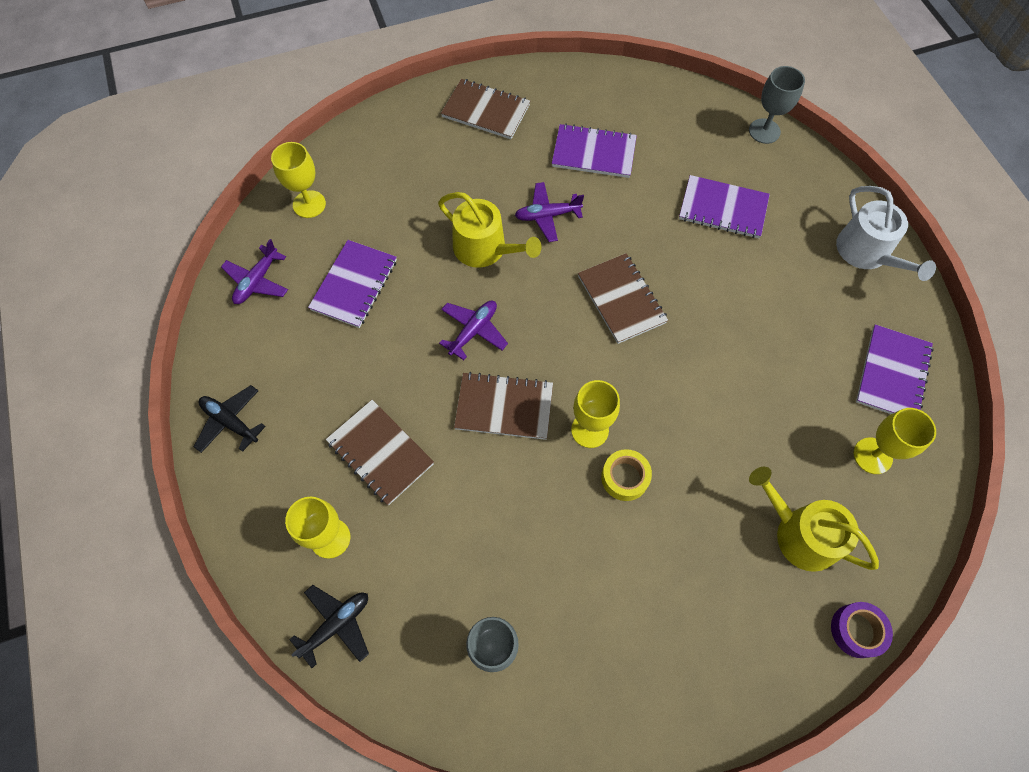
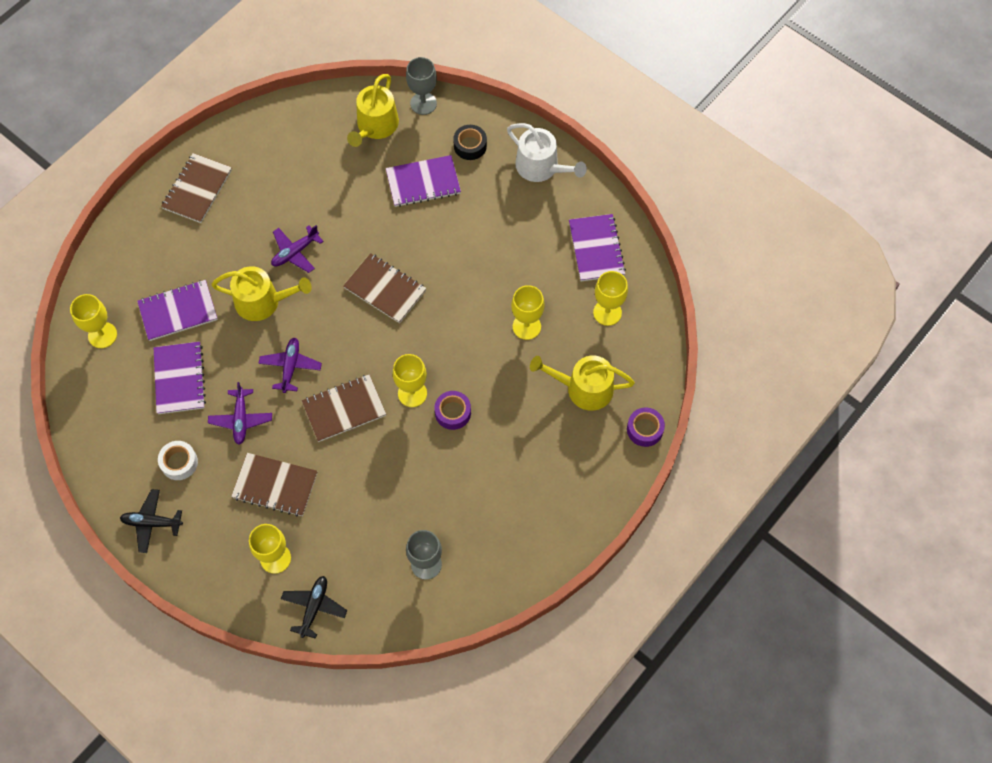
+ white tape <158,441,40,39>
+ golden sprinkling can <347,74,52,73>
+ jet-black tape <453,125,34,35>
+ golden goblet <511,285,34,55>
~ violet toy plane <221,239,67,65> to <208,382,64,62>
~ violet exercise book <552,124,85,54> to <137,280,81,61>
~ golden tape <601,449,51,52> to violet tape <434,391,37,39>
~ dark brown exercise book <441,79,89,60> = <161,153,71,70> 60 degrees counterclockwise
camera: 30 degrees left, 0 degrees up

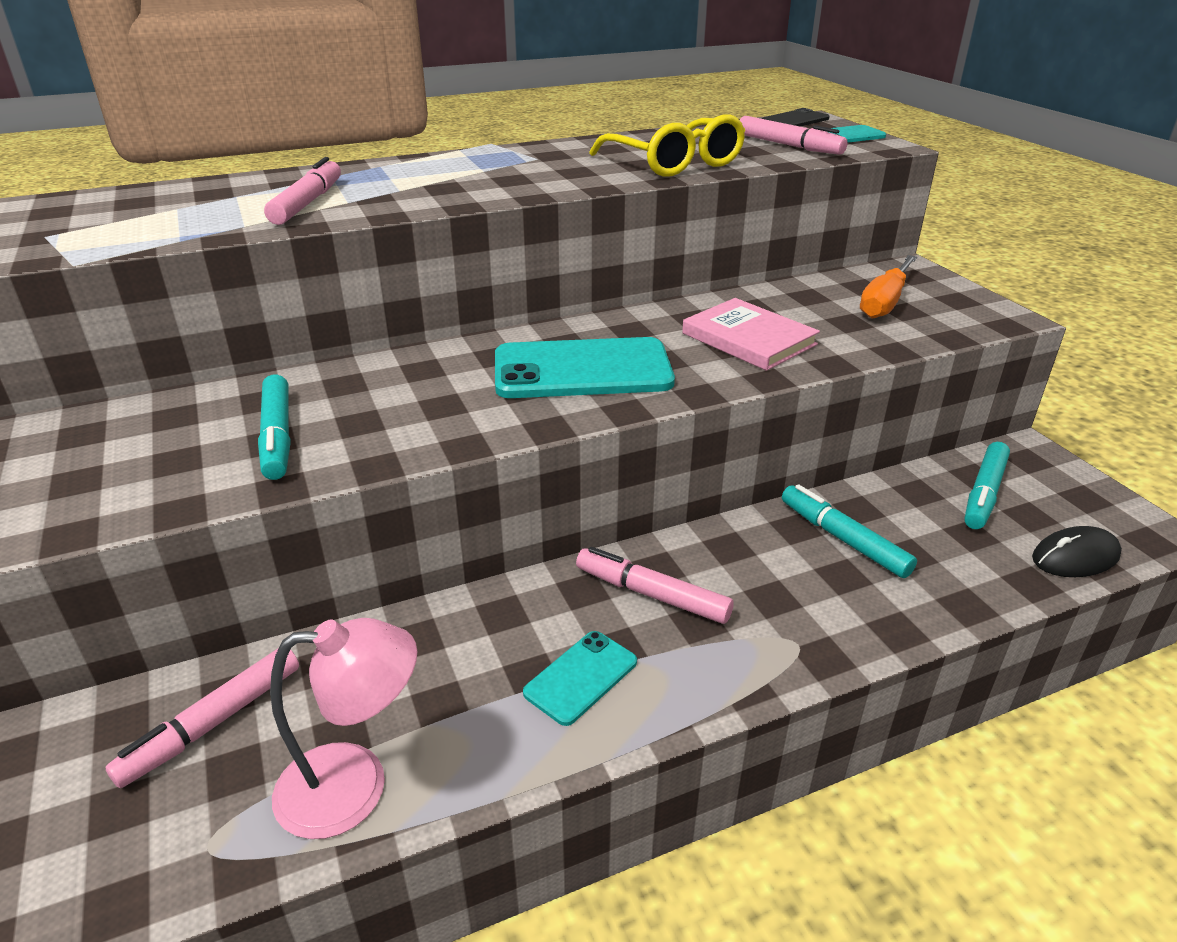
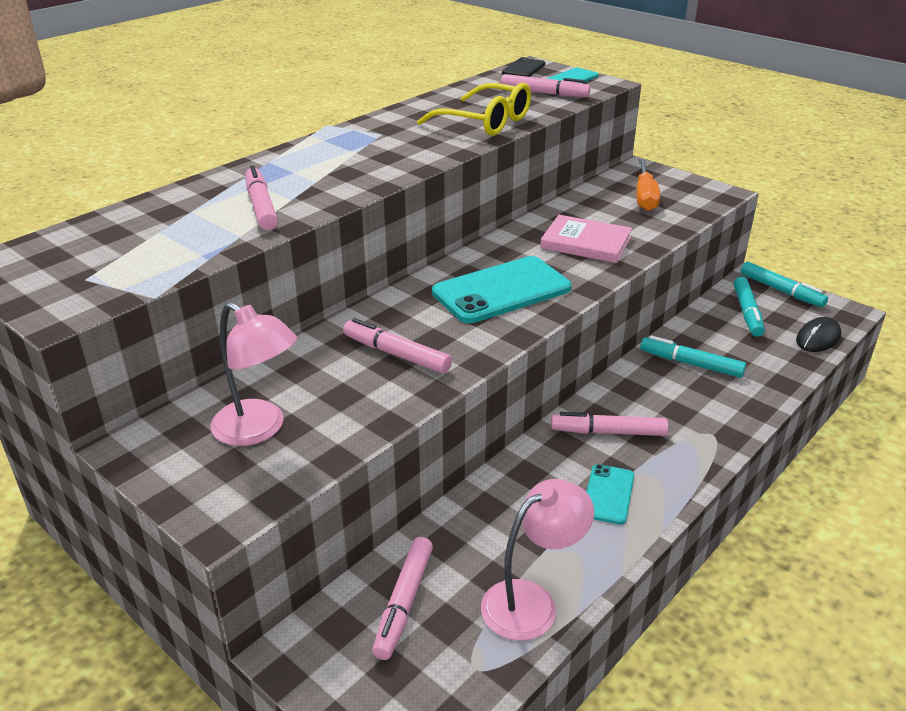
+ rose-pink lamp <210,302,87,144>
+ rose-pink felt pen <343,318,109,55>
~ aqua felt pen <258,374,32,106> to <741,262,87,45>
camera: 25 degrees left, 0 degrees up

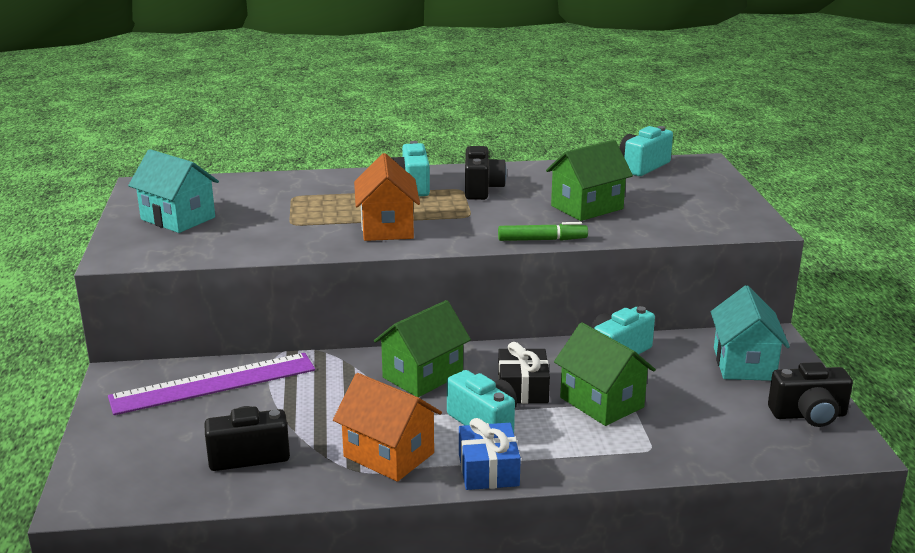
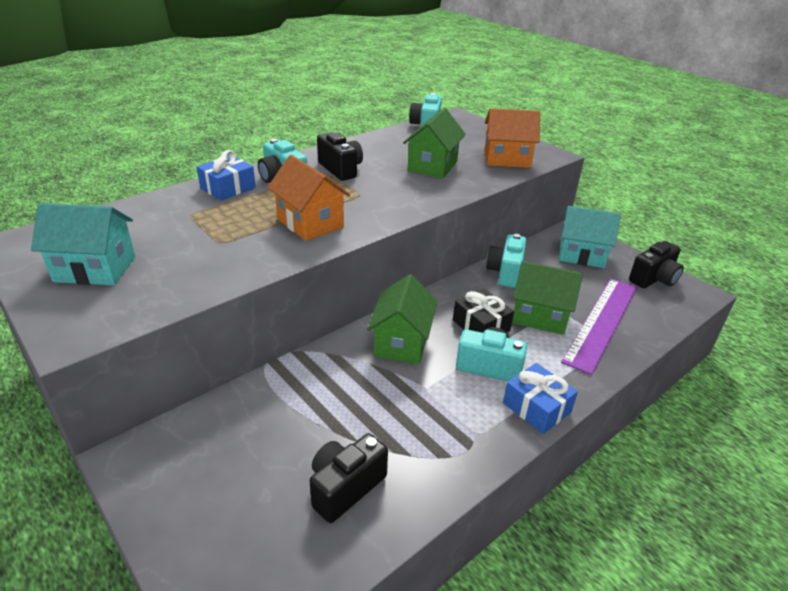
- emerald felt pen <498,222,90,19>
+ cobalt present <197,150,59,51>
~ violet ruler <108,353,207,62> to <561,278,76,97>
~ orange toy house <333,373,109,109> to <484,108,56,60>
~ aqua toy house <711,285,79,96> = <559,206,61,62> 45 degrees counterclockwise
camera: 35 degrees left, 10 degrees up

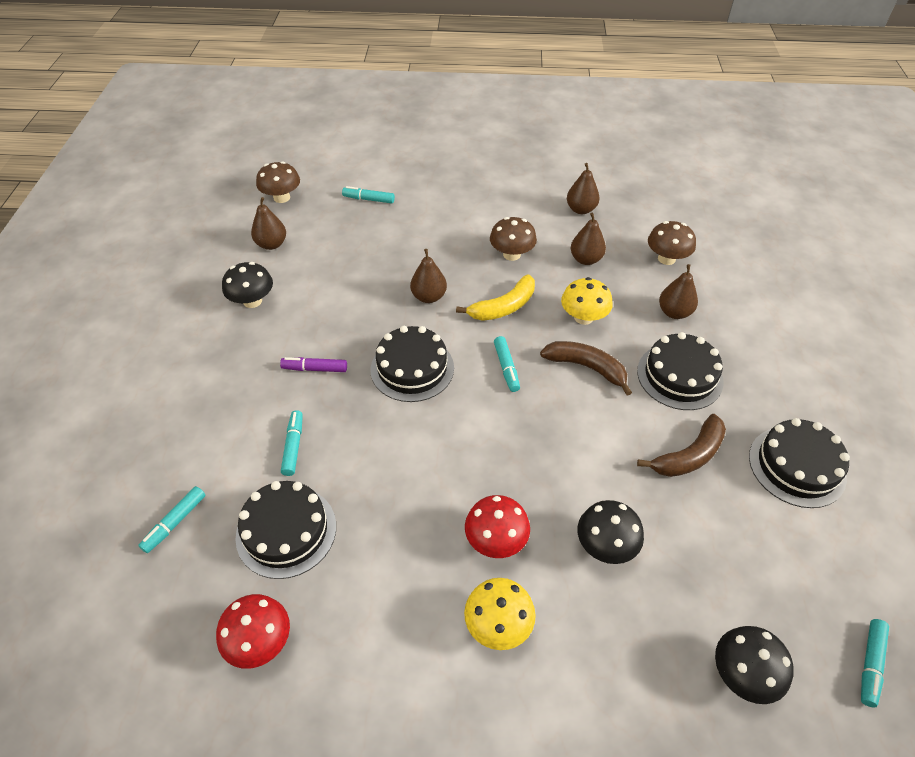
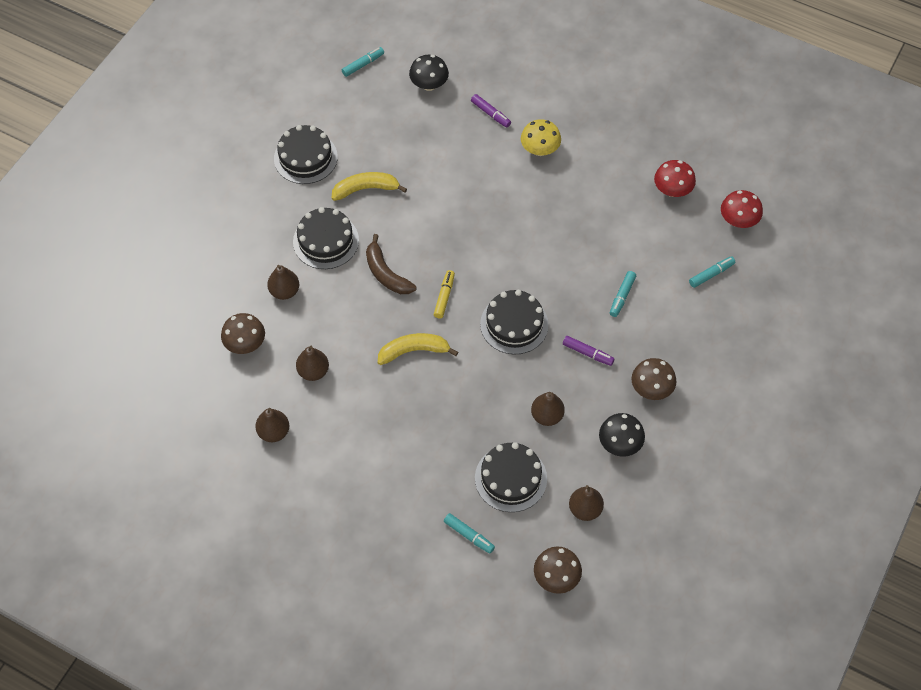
- golden fungus <561,277,52,48>
- jet-black fungus <578,500,66,64>
+ violet felt pen <471,94,40,34>
~ jet-black cake <236,481,100,98> to <475,442,72,70>
~ dark brown toy pear <410,249,37,54> to <531,392,34,34>
~ crimson fungus <465,495,65,63> to <721,190,42,38>
~ dark brown fungus <490,217,47,44> to <631,358,46,42>
~ aqua felt pen <494,336,26,56> to golden felt pen <434,270,21,48>
~ dark brown banana <637,414,89,63> to golden banana <332,172,75,29>
camera: 155 degrees left, 10 degrees up

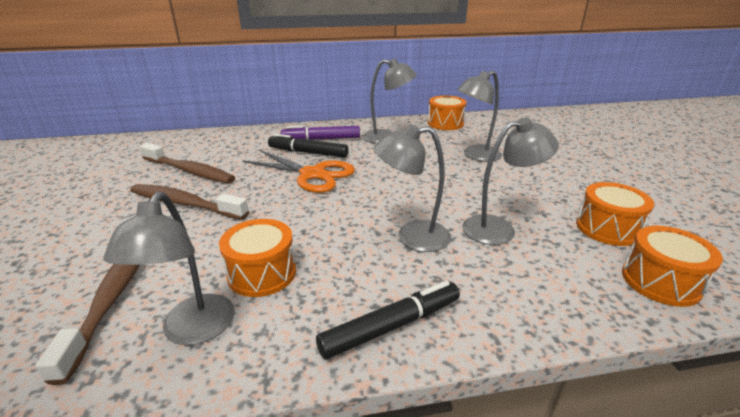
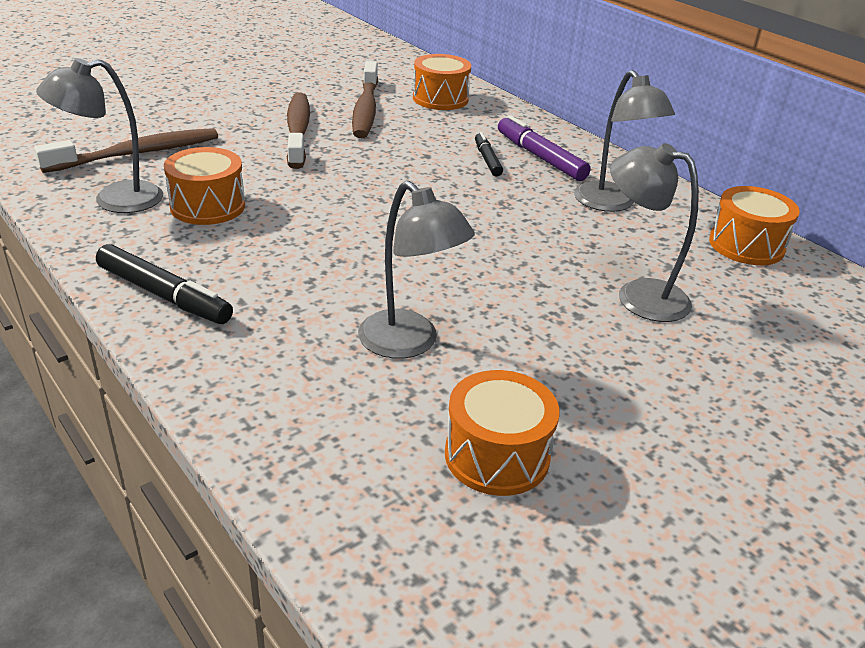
- orange scissors <242,150,113,43>
- gray lamp <374,124,77,128>
~ orange toy drum <622,226,101,81> to <413,54,58,56>
~ jet-black felt pen <268,134,81,24> = <475,132,28,44> x0.61
camera: 60 degrees right, 5 degrees up

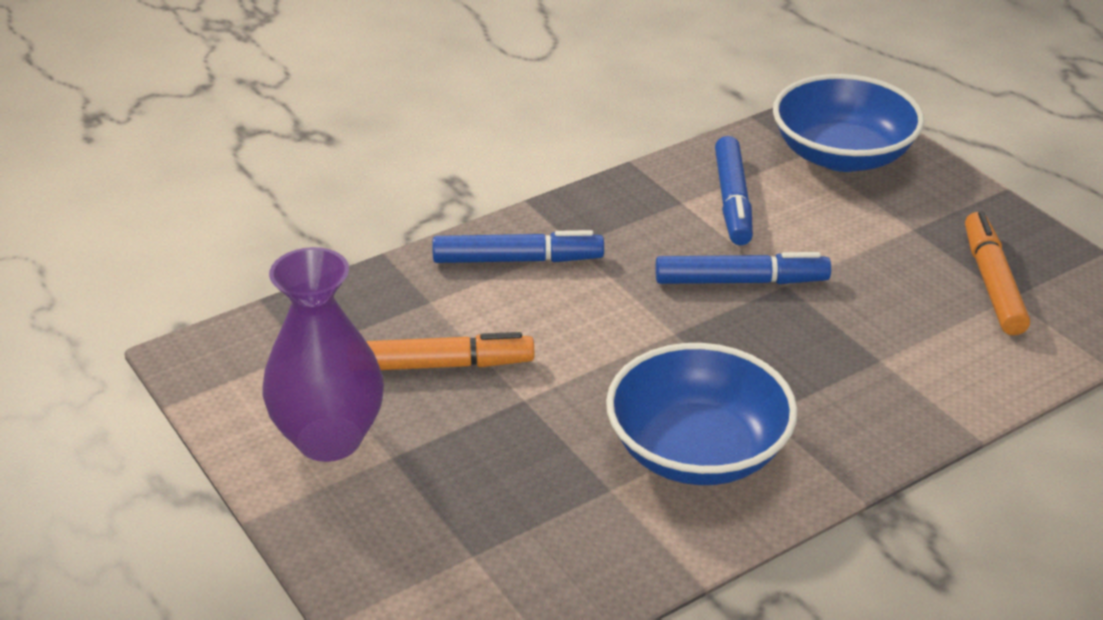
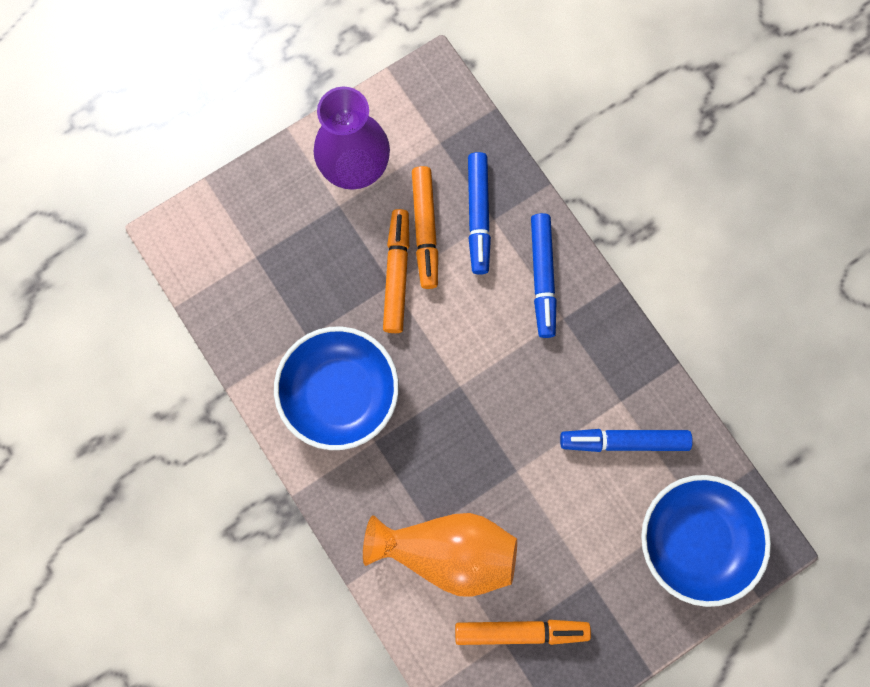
+ orange tall vase <363,513,154,84>
+ orange felt pen <383,209,26,124>
~ cobalt felt pen <656,252,175,32> to <468,152,23,123>
camera: 90 degrees right, 40 degrees up

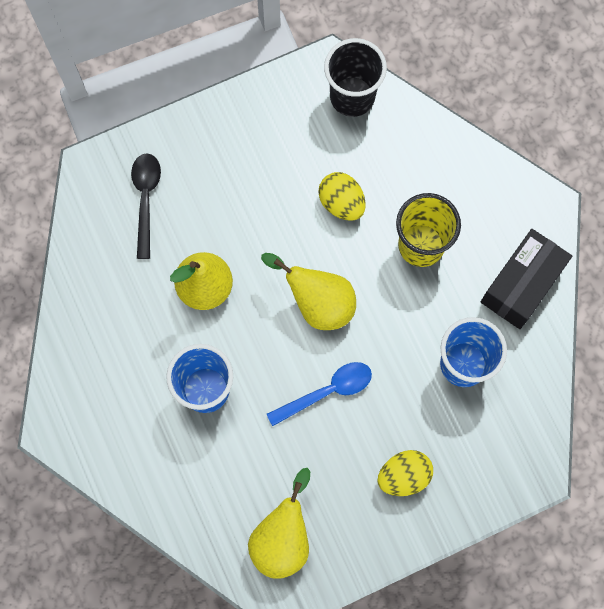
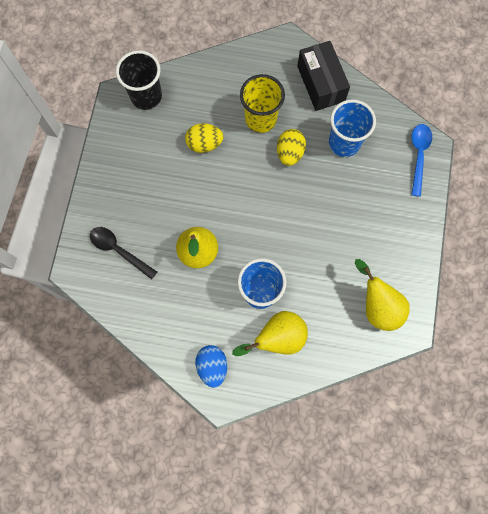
+ cobalt toy egg <195,345,32,43>
~ golden toy pear <261,253,95,77> to <232,311,76,45>
~ cobalt teaspoon <267,362,105,64> to <412,124,20,73>
~ golden toy egg <377,450,56,46> to <277,129,29,37>
camera: 55 degrees left, 0 degrees up

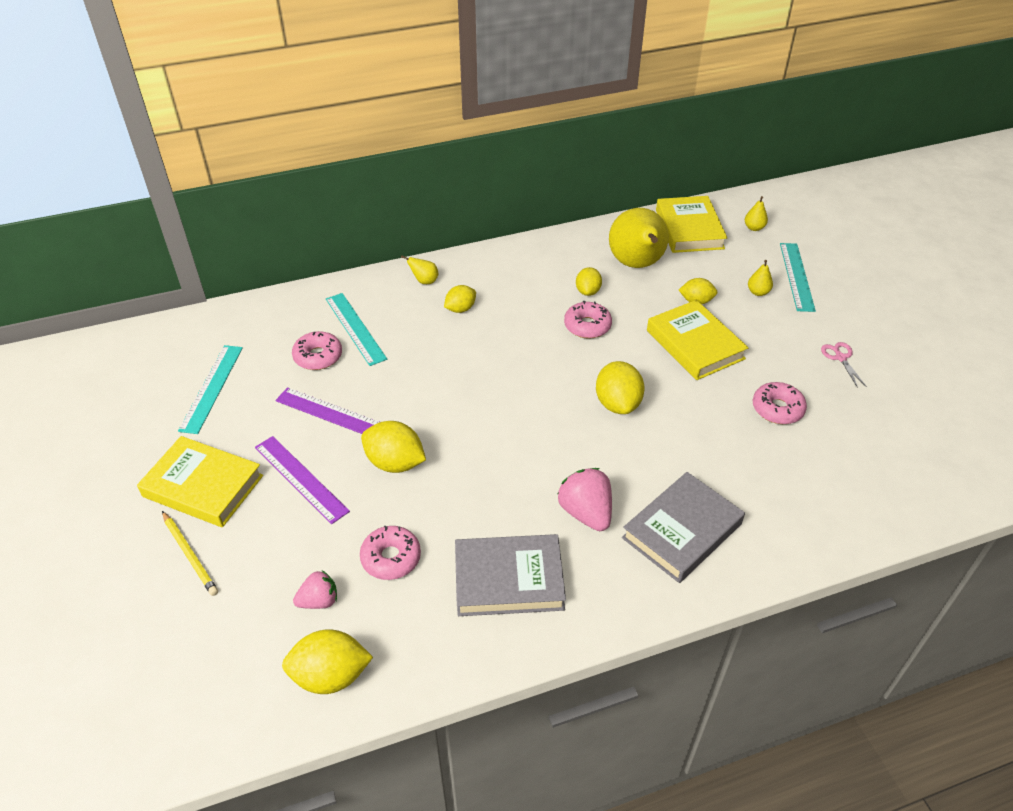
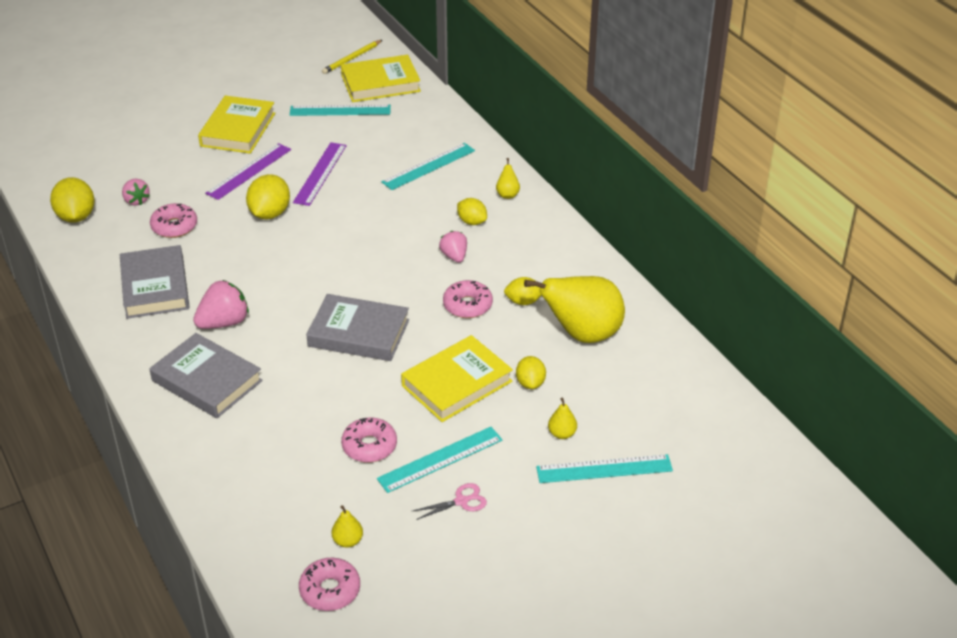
+ aqua ruler <377,427,125,66>
+ rose-pink strawberry <439,231,28,32>
~ golden lead pencil <162,511,56,85> to <322,40,60,34>
~ rose-pink glazed donut <292,331,50,39> to <299,558,61,53>
~ golden hardcover <656,196,71,57> to <341,55,80,47>
~ golden toy pear <745,196,23,35> to <332,505,31,43>
~ golden toy lemon <596,361,49,53> to gray hardcover <306,294,103,67>
camera: 80 degrees right, 5 degrees down

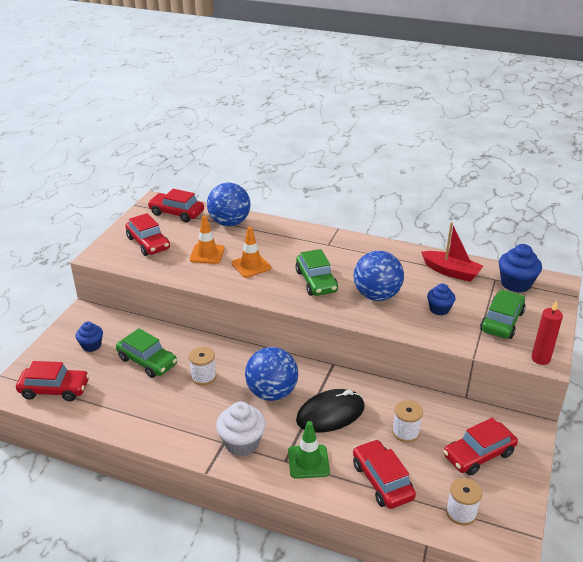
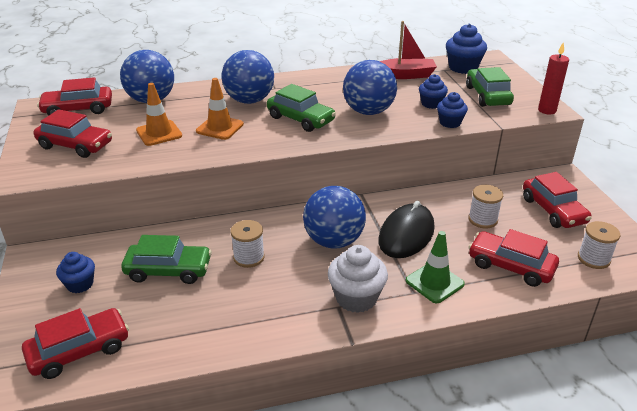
+ cobalt ball <222,50,52,54>
+ cobalt fairy cake <437,92,31,36>
~ crimson car <443,418,75,58> = <523,172,69,56> 45 degrees counterclockwise
camera: 35 degrees left, 0 degrees up

